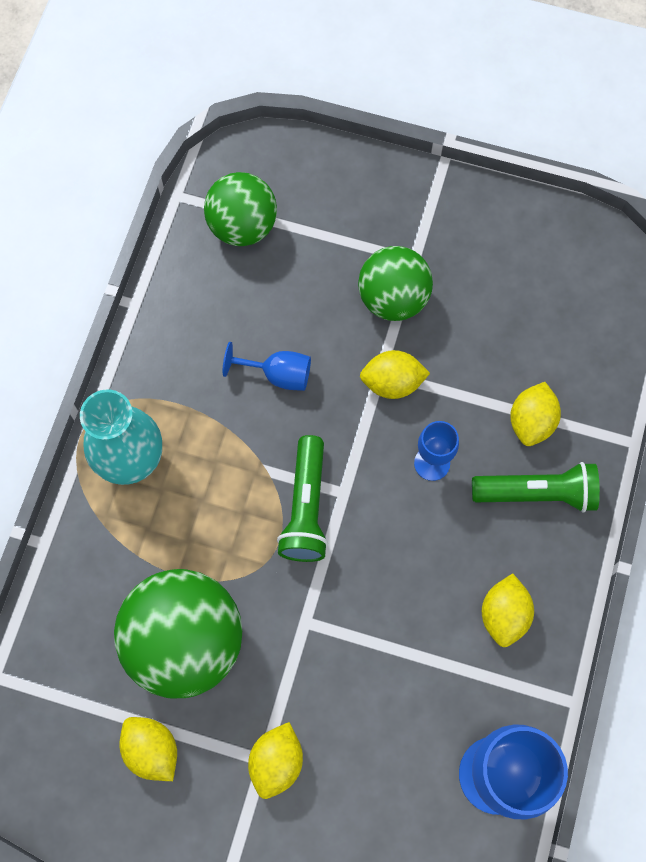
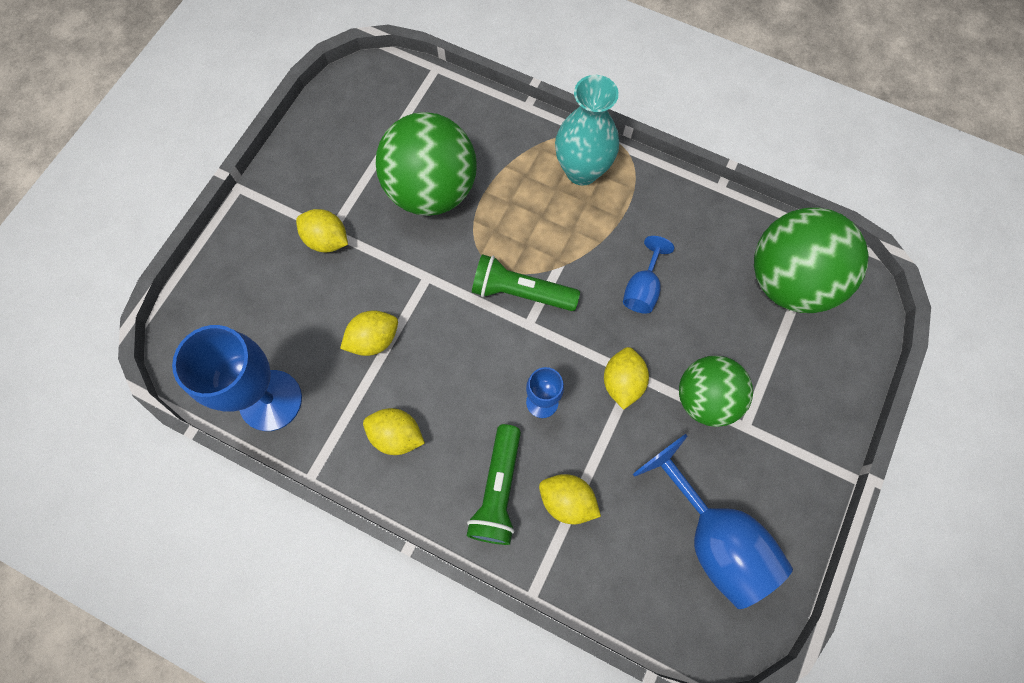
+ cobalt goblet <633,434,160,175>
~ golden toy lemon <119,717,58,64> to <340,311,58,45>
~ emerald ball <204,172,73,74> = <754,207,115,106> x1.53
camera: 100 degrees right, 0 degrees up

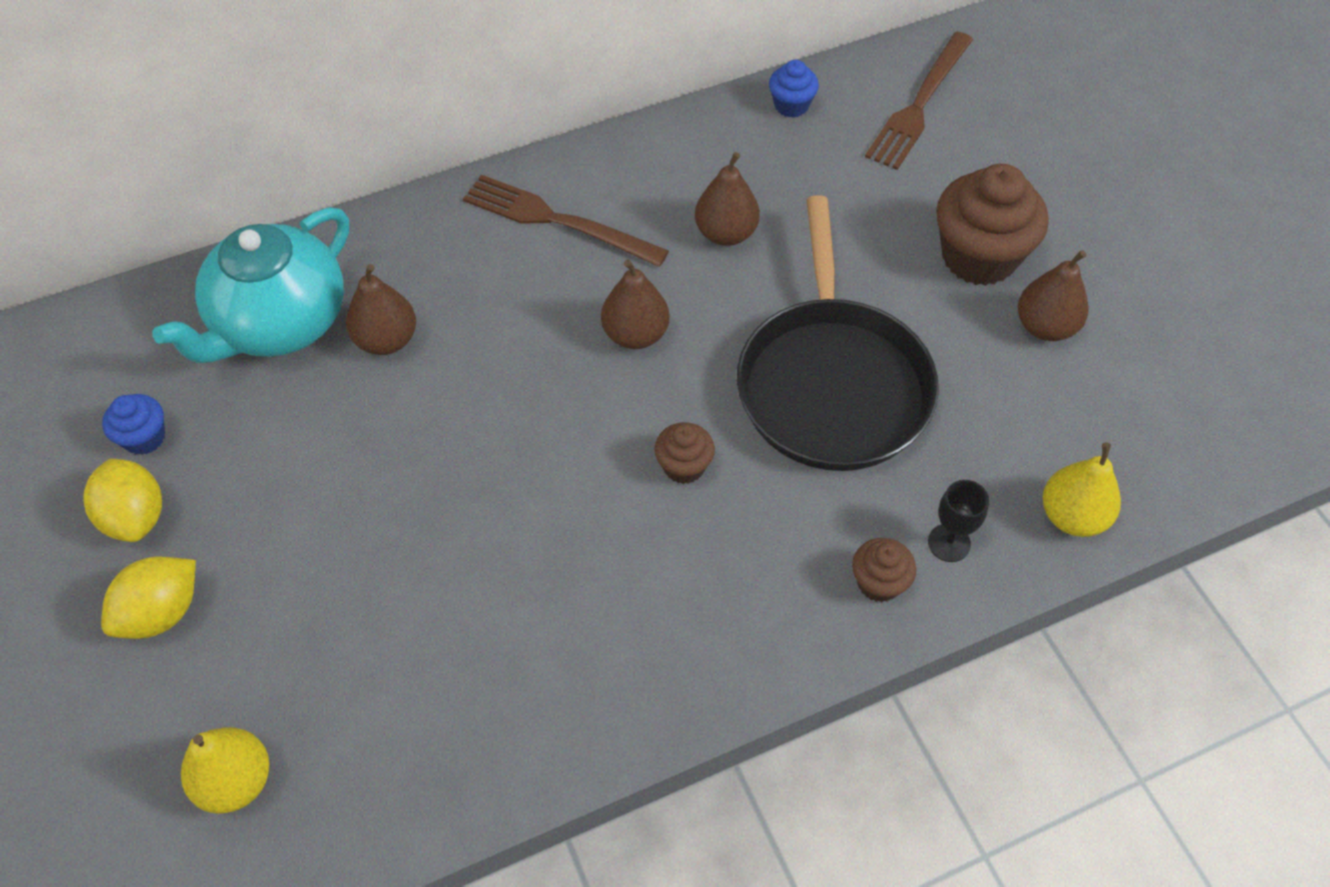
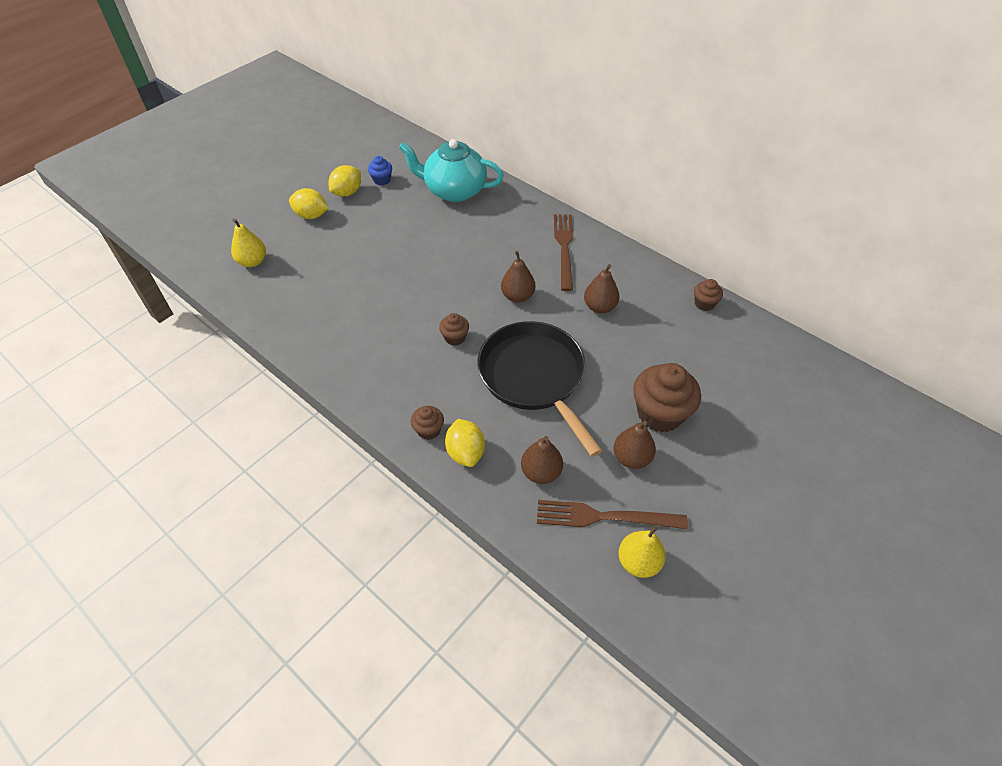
~ dark brown toy pear <346,264,70,91> to <521,436,42,48>
~ dark brown table fork <865,32,108,138> to <537,500,151,29>
~ golden toy pear <1043,443,78,94> to <619,525,47,53>
~ jet-black goblet <928,480,61,82> to golden toy lemon <445,419,40,48>
~ cobalt fairy cake <769,60,50,58> to dark brown fairy cake <694,279,29,32>
~ jet-black pan <737,195,202,276> = <477,321,126,136> 90 degrees clockwise
camera: 65 degrees right, 5 degrees down

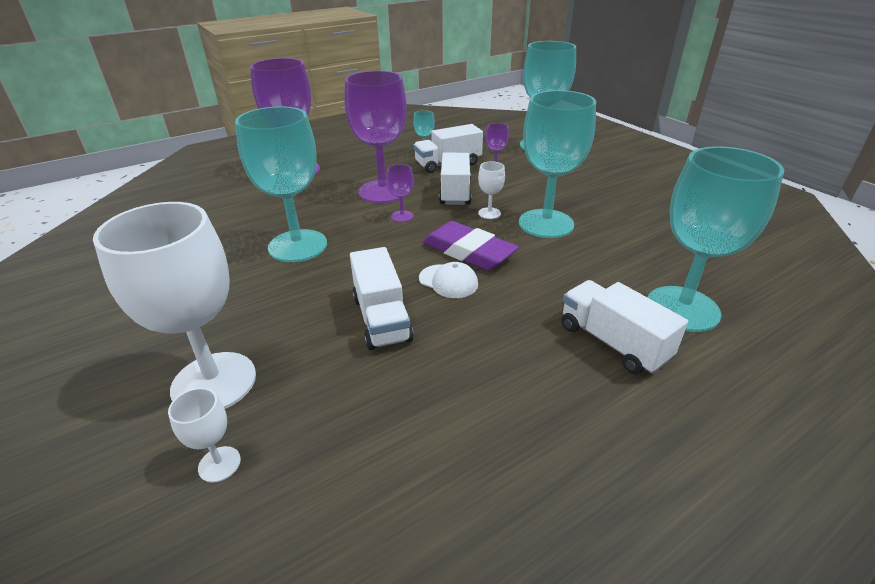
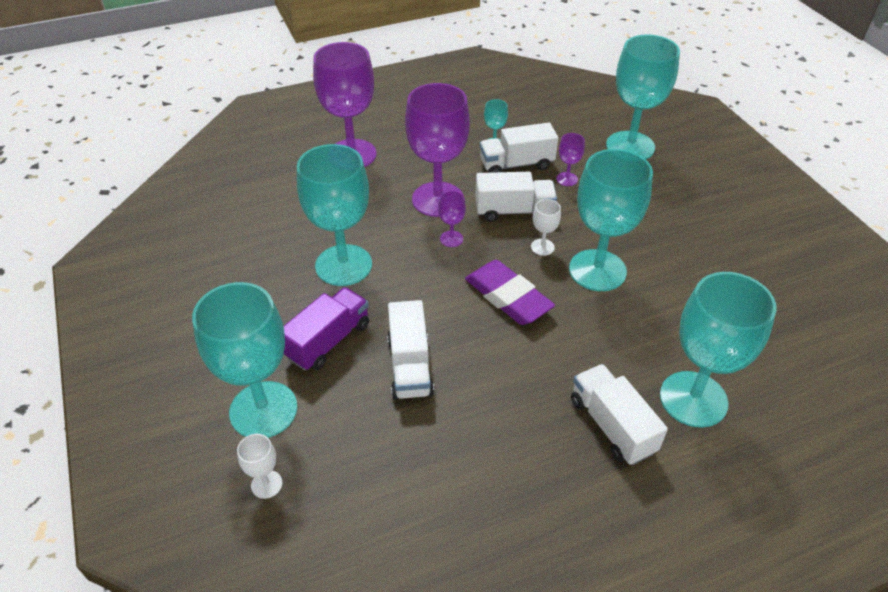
- white peaked cap <419,262,59,36>
+ violet toy truck <284,287,85,84>
~ white goblet <93,202,163,207> to aqua goblet <192,282,106,156>
~ white toy truck <439,153,33,52> = <475,172,82,50> 75 degrees clockwise
camera: 10 degrees right, 10 degrees up

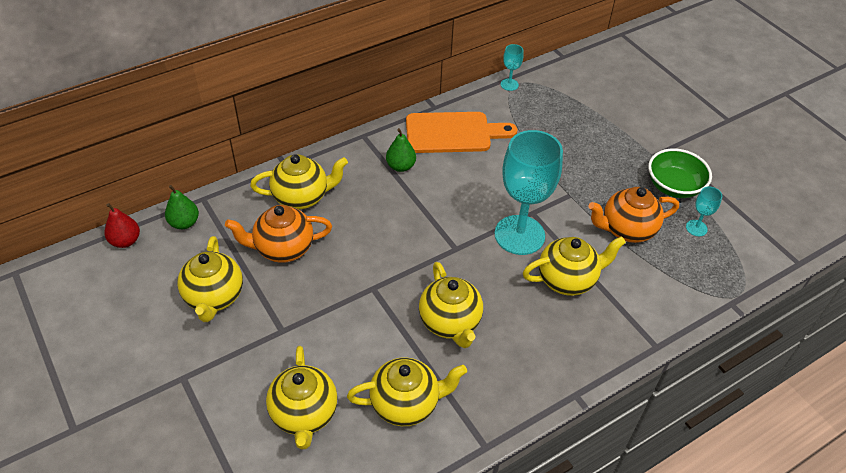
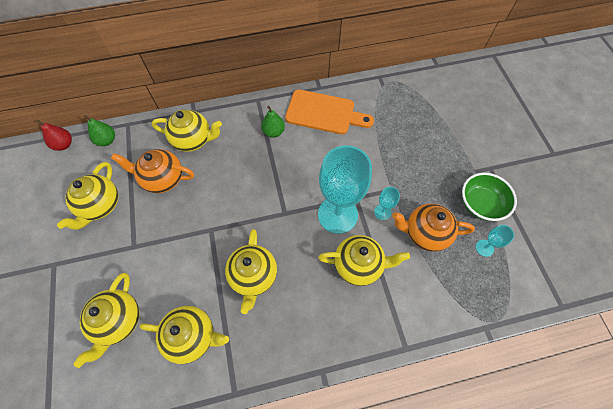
~ aqua goblet <501,44,22,47> to <374,187,26,33>
camera: 20 degrees right, 15 degrees up

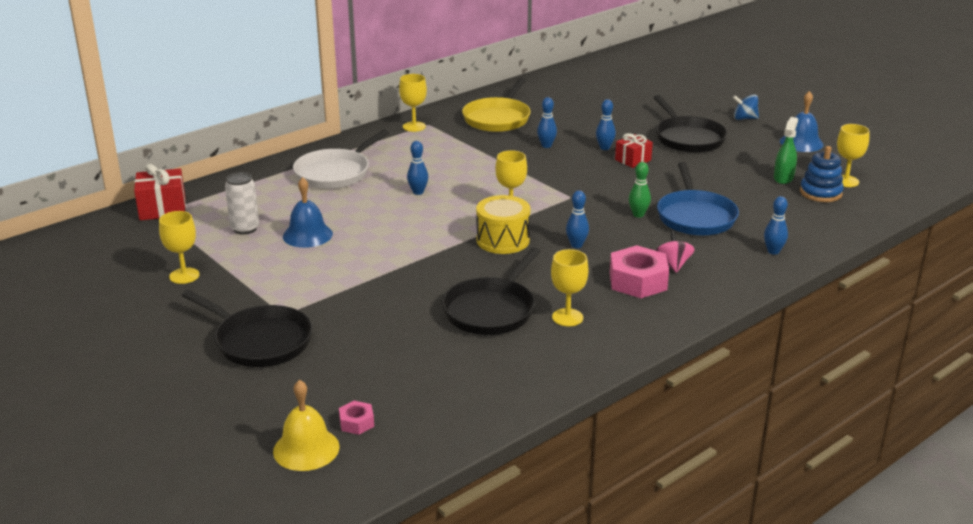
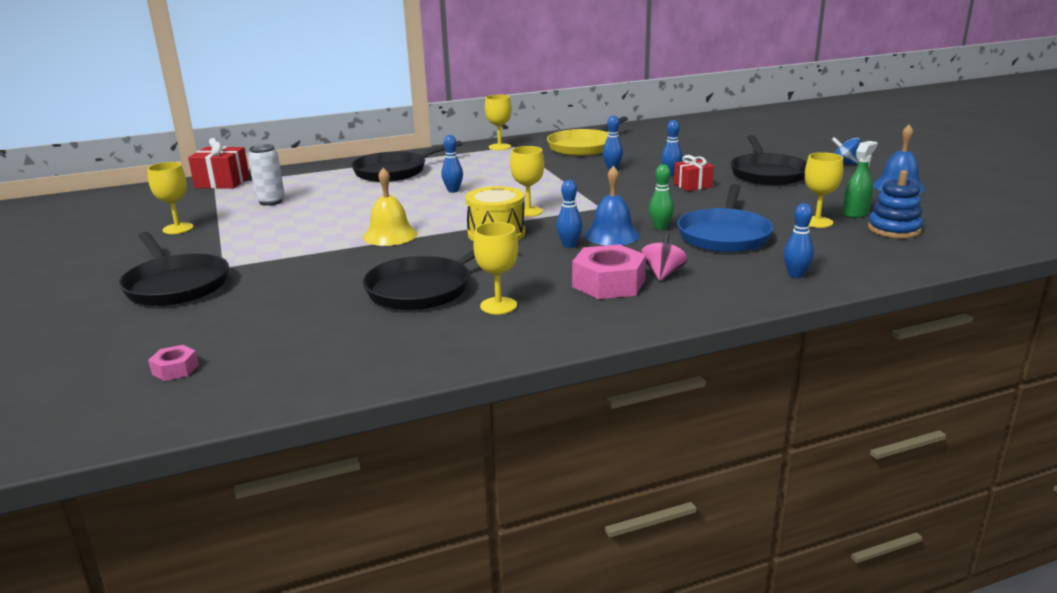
~ golden hand bell <273,380,67,91> to <363,168,55,78>
~ cobalt hand bell <283,177,50,71> to <585,166,55,79>
~ golden goblet <837,124,32,63> to <805,152,38,76>
~ white pan <293,130,96,59> to jet-black pan <351,141,111,41>
camera: 20 degrees right, 5 degrees down

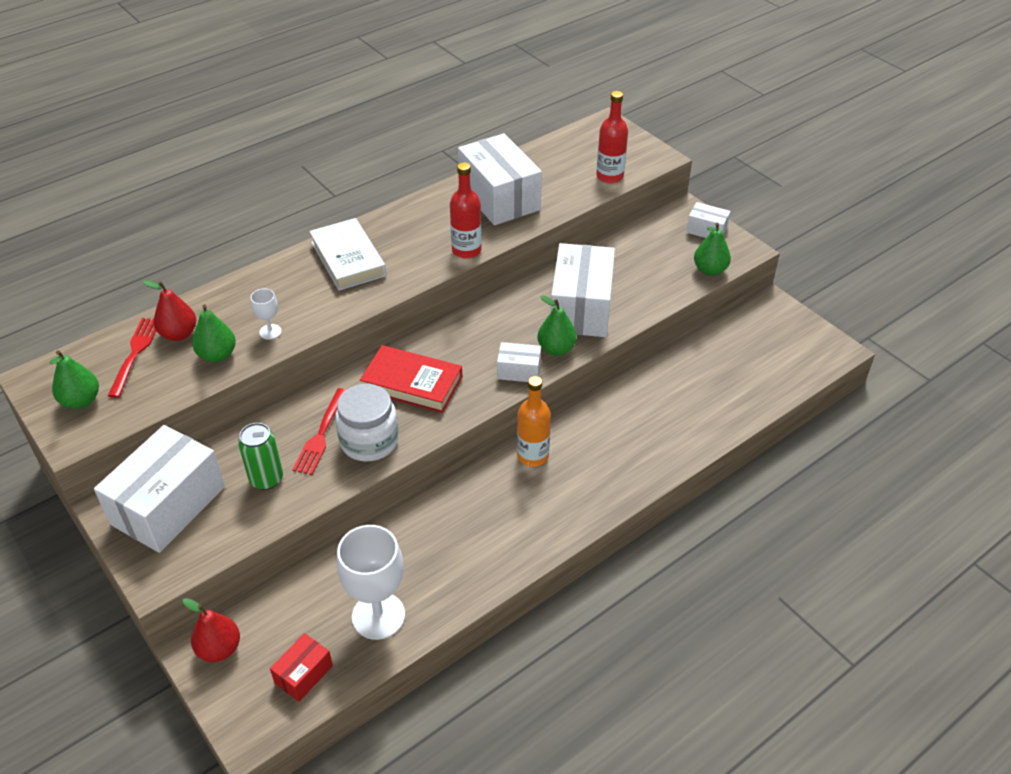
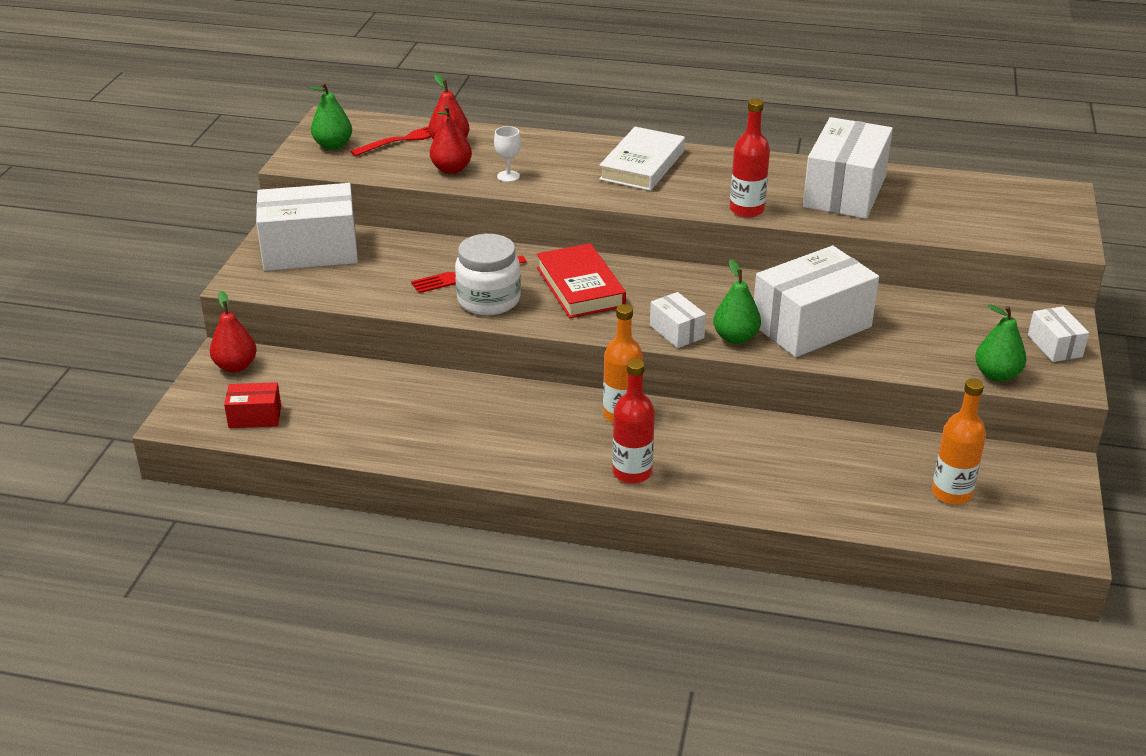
- emerald soda can <238,423,45,67>
- white goblet <337,525,68,115>
+ orange flask <932,378,54,127>
~ crimson flask <596,91,32,92> to <612,359,43,125>
~ emerald toy pear <192,304,44,58> to crimson toy pear <430,106,42,68>
camera: 50 degrees right, 10 degrees down

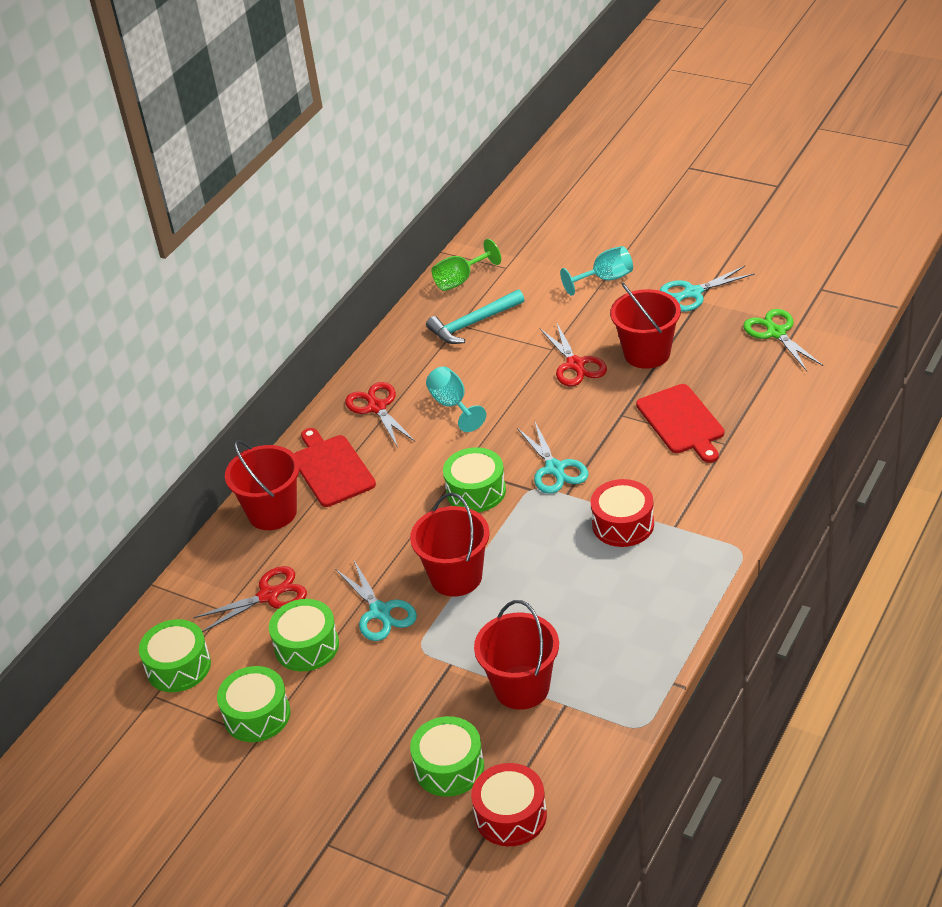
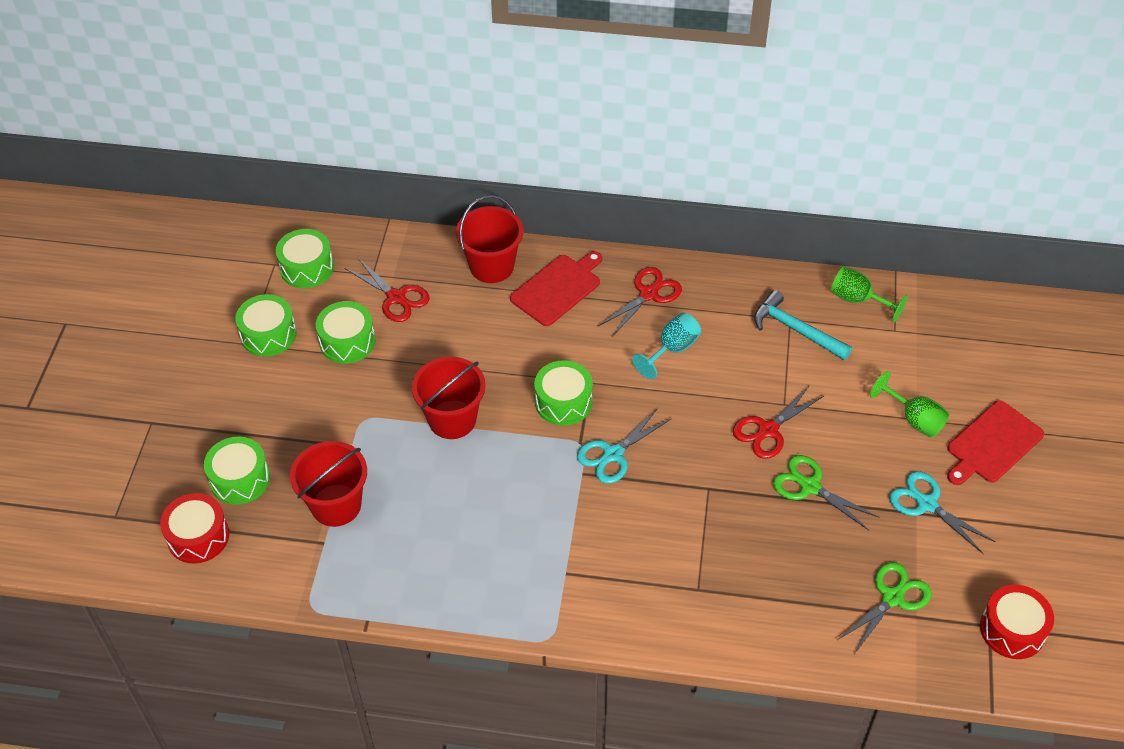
- aqua scissors <335,560,82,81>
~ crimson toy drum <590,479,64,68> to <980,585,74,74>
~ crimson chopping board <636,384,88,79> to <947,400,97,85>
~ crimson pail <610,283,71,86> to emerald scissors <773,455,106,75>
~ aqua goblet <560,246,73,50> to emerald goblet <870,371,80,67>
camera: 65 degrees right, 10 degrees up

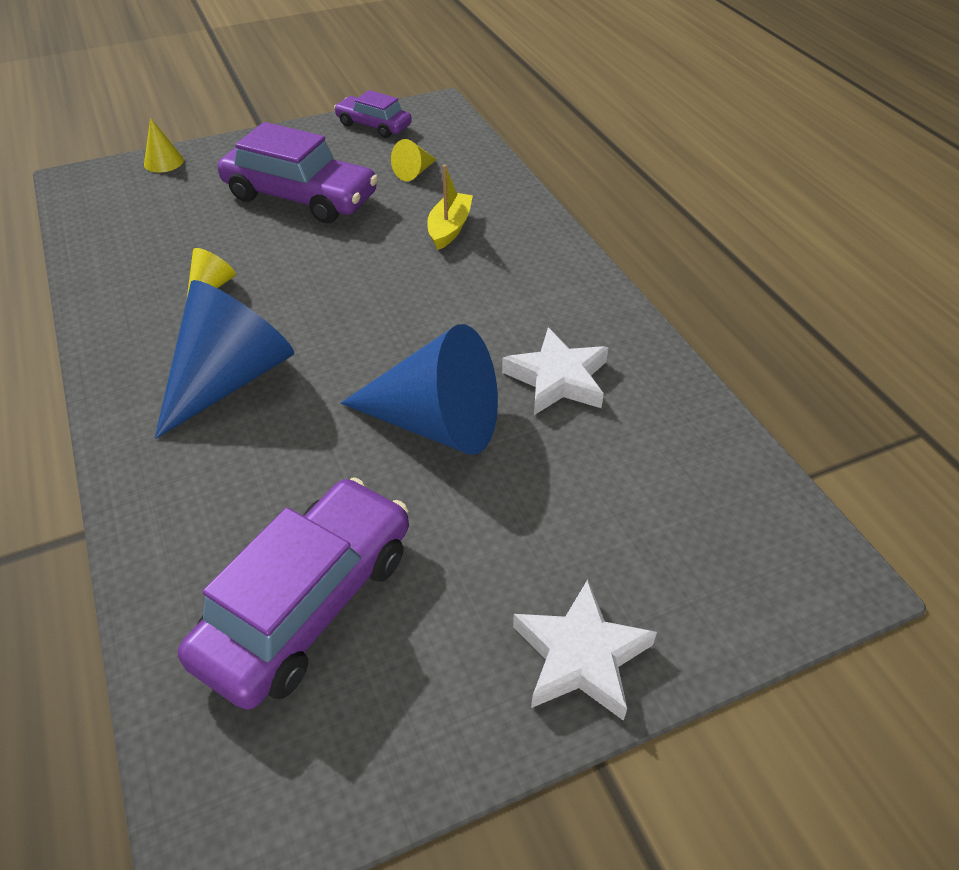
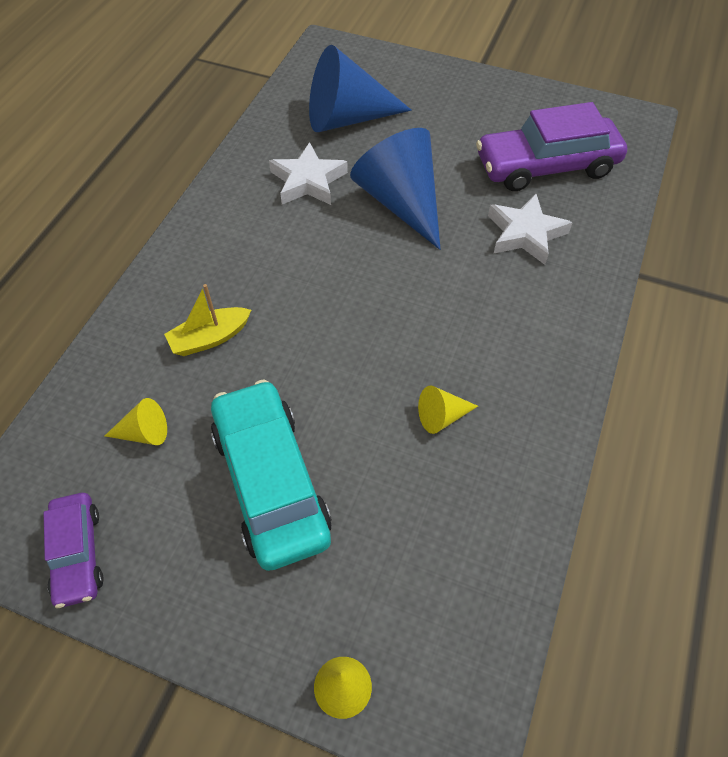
~ cobalt cone <154,280,140,159> to <309,45,103,87>
~ white five-pointed star <513,579,144,142> to <488,194,85,71>
~ violet car <218,122,160,101> to aqua car <211,379,121,192>
camera: 135 degrees left, 10 degrees up

